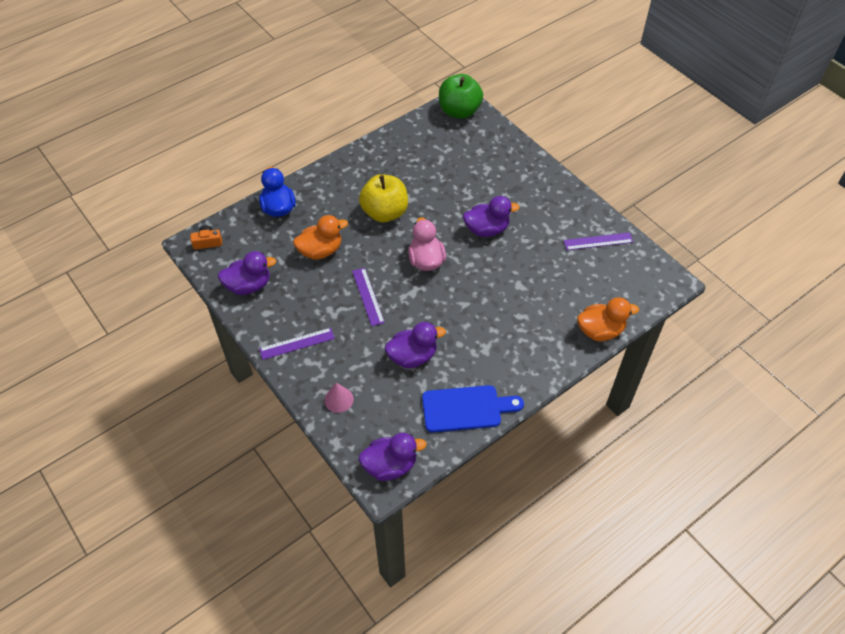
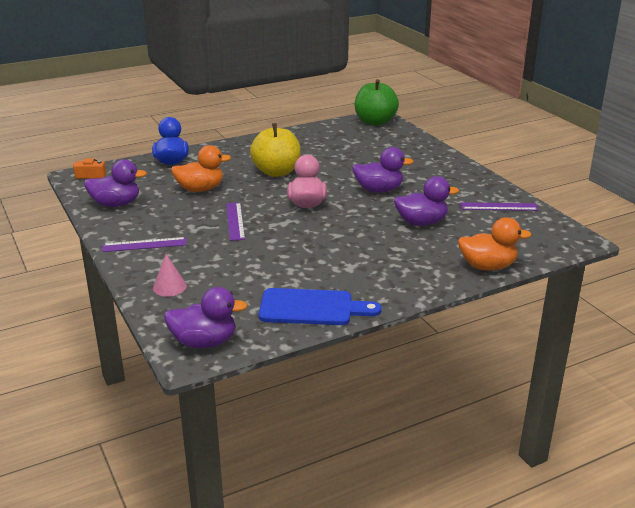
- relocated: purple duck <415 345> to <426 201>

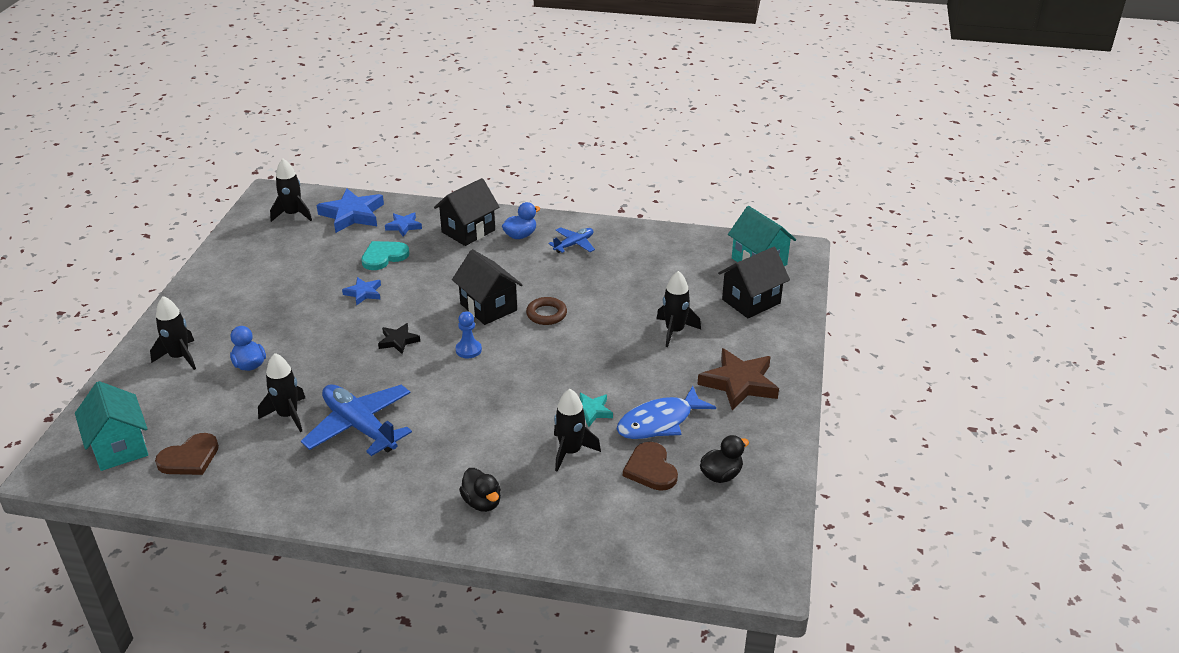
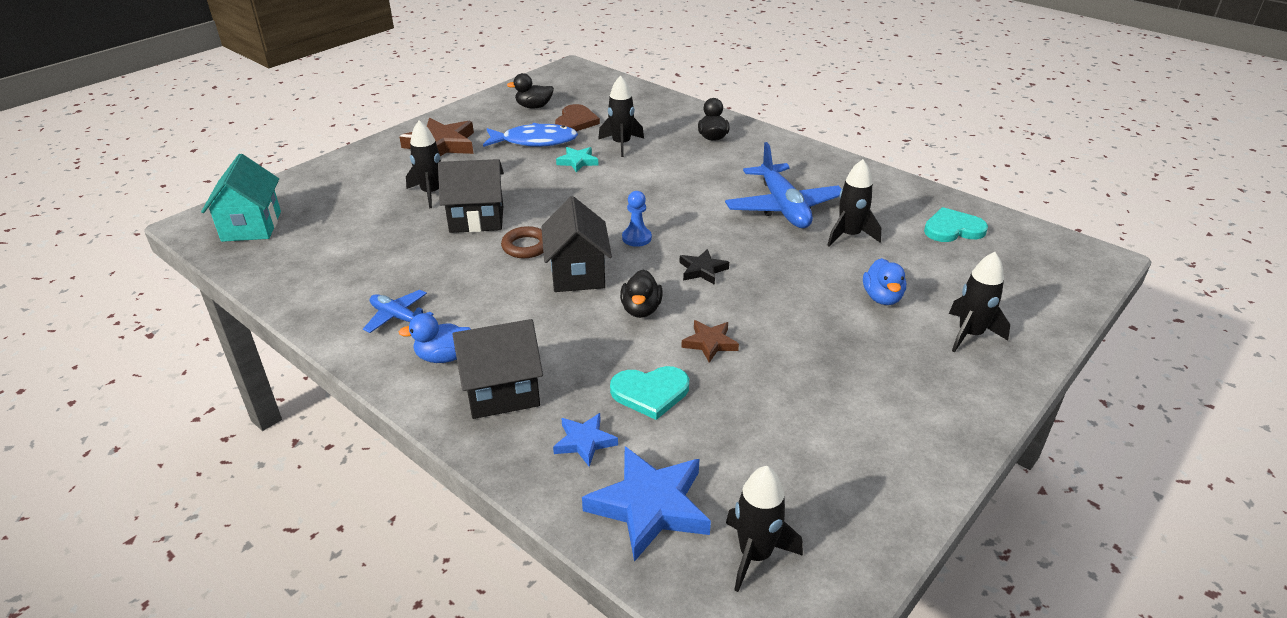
- spun: blue plane <572 240> = <398 311> 45 degrees clockwise
- relocated: black house <754 282> to <471 196>
- colour: blue star <361 291> to brown star <710 341>
- missing: turquoise house <111 426>
- colour: brown heart <187 454> to turquoise heart <956 224>
- appeared: black duck <641 293>

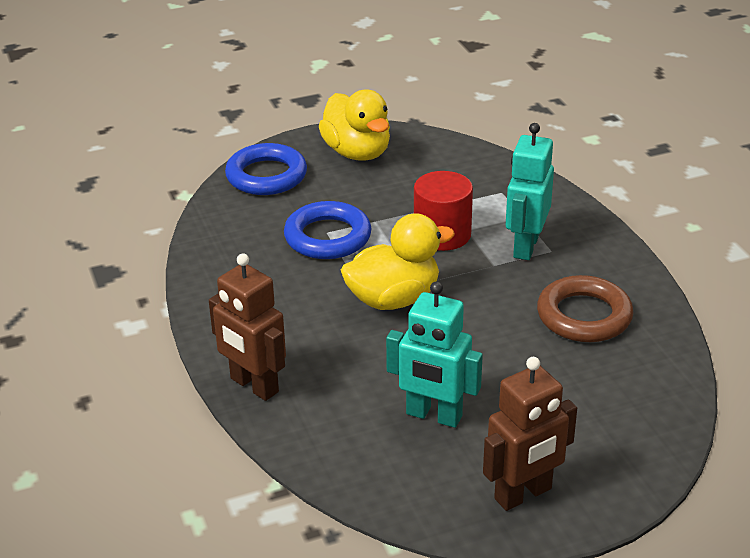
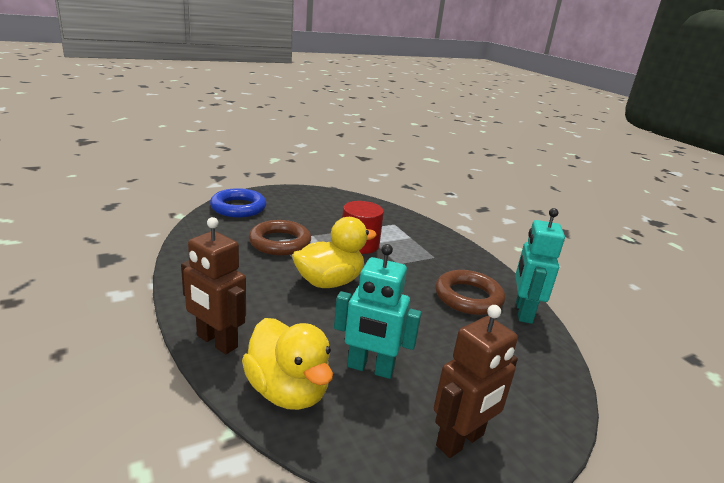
- relocated: yellow duck <354 125> to <287 364>
- relocated: turquoise robot <530 191> to <540 266>
- colour: blue ring <328 230> to brown ring <280 237>

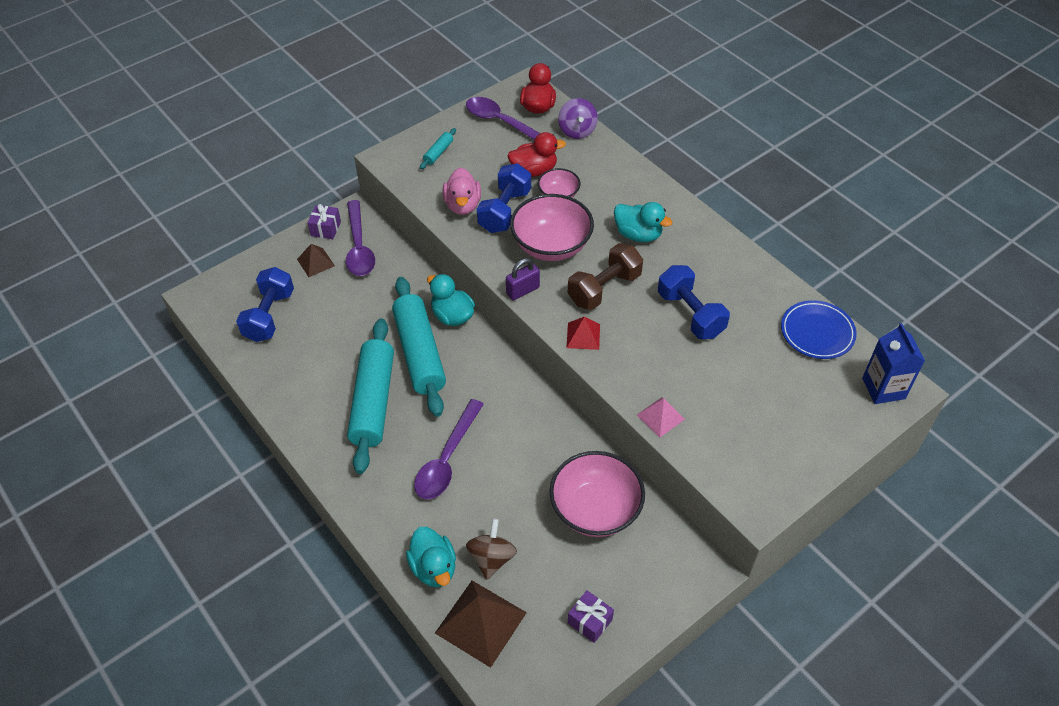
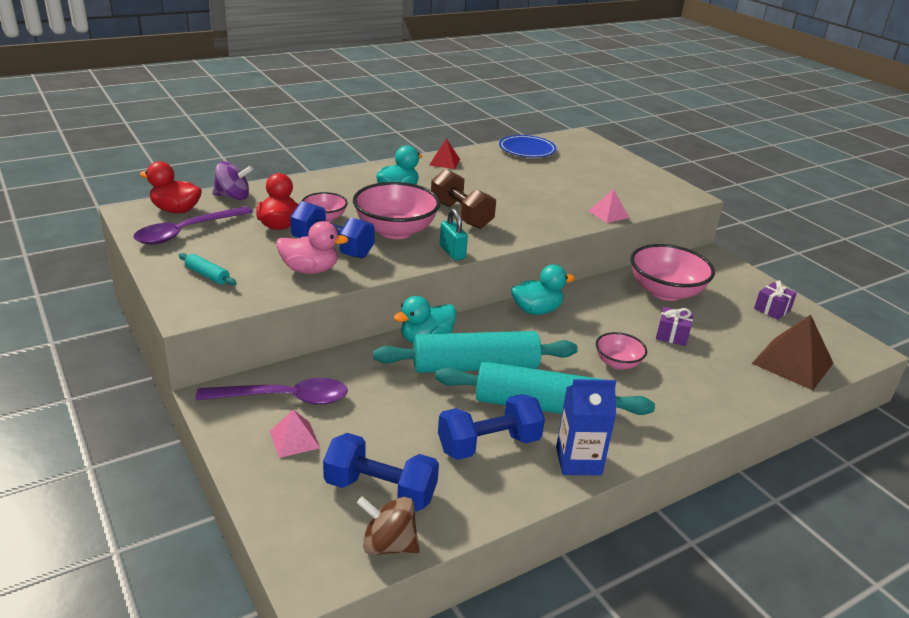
- relocated: purple gift <324 221> to <674 326>
- colour: brown pyramid <316 260> to pink pyramid <295 434>
- colour: purple padlock <523 279> to turquoise padlock <454 234>
- relocated: blue dumbbell <694 302> to <491 427>
- relocated: red pyramid <583 333> to <444 154>
- relocated: blue carton <893 363> to <586 427>
- exchanged: purple spoon <449 449> to pink bowl <621 350>
- relocated: brown spinning top <491 549> to <388 525>
- relocated: turquoise duck <431 557> to <543 290>

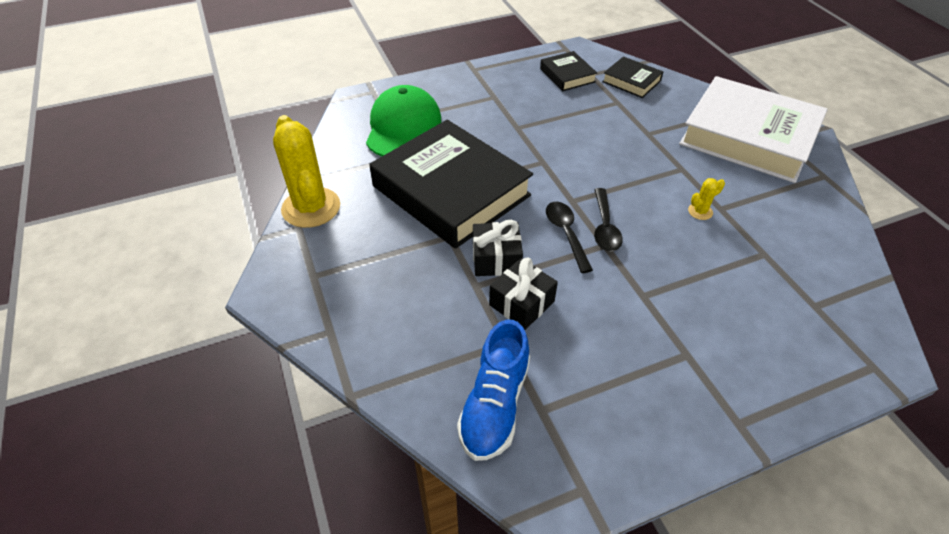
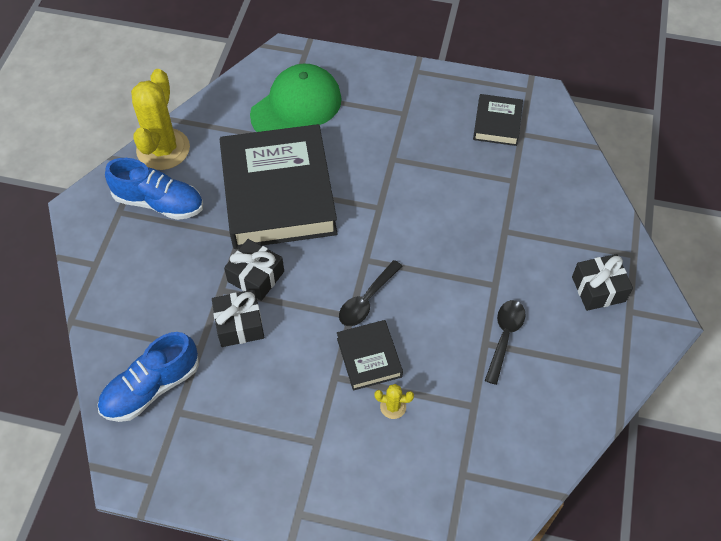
- relocated: black book <632 77> to <370 355>
- exchanged: white book <753 129> to black gift <602 282>
- relocated: yellow cactus <706 199> to <394 401>
- relocated: black spoon <569 237> to <505 342>
- appeared: blue shoe <154 189>

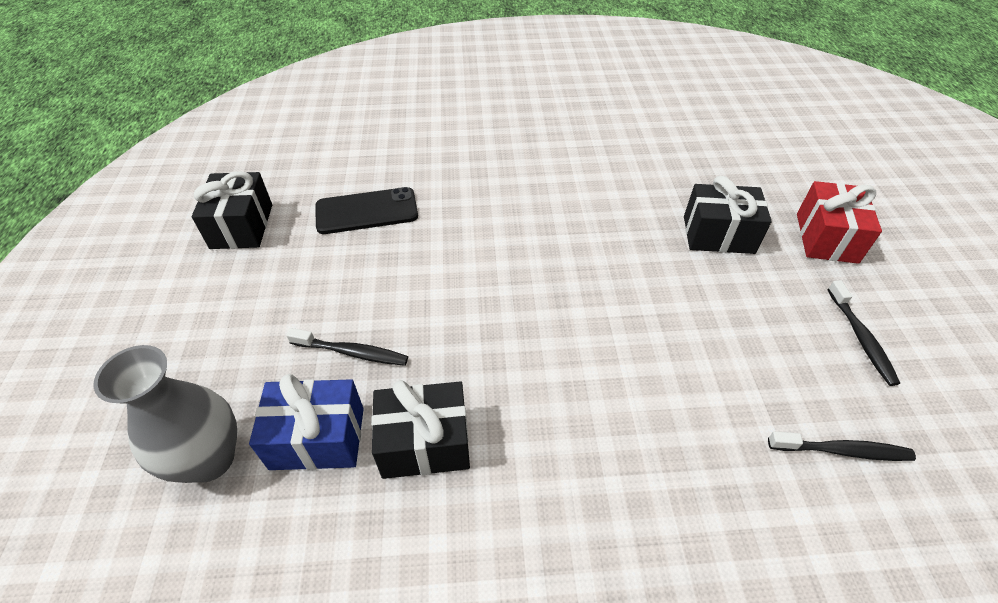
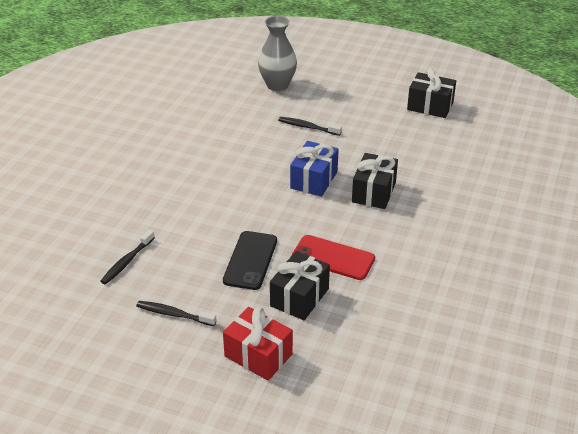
- relocated: black phone <366 210> to <250 260>
- spun: black toothbrush <347 347> = <310 126> 75 degrees clockwise
- relocated: blue gift <306 422> to <314 169>
- relocated: black gift <420 429> to <375 181>
- appeared: red phone <333 257>

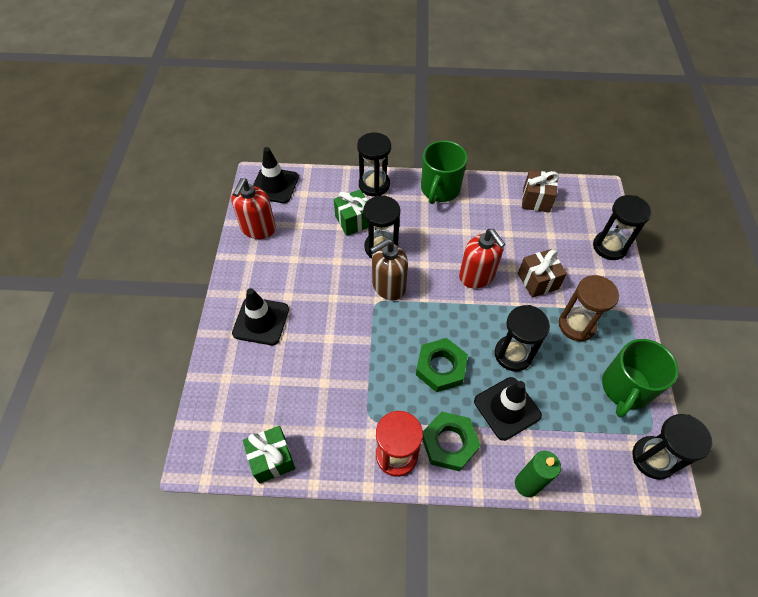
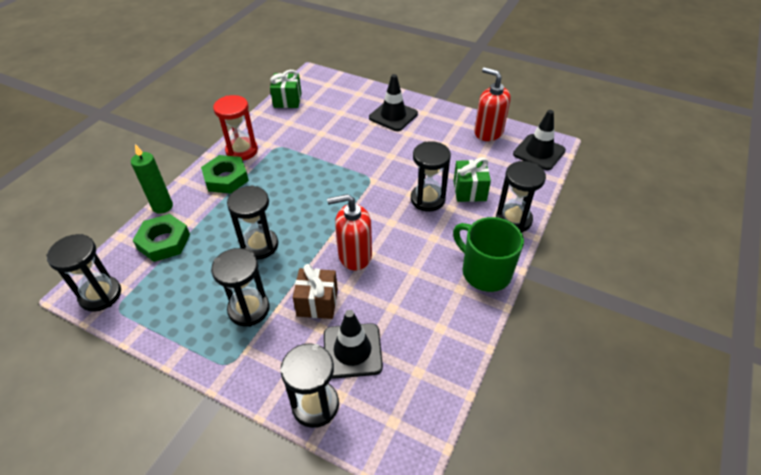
- missing: brown gift <540 191>
- missing: brown soap dispenser <389 269>
- colour: brown hourglass <589 308> to black hourglass <240 287>
- relocated: green nut <442 365> to <161 238>
- missing: green mug <640 378>
- relocated: black traffic cone <508 409> to <353 344>

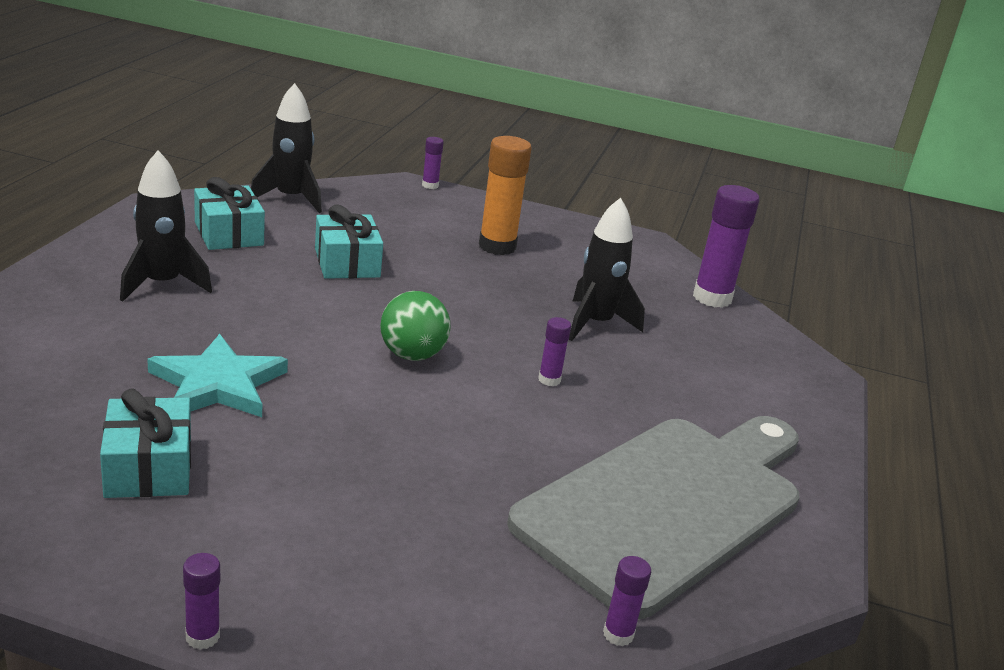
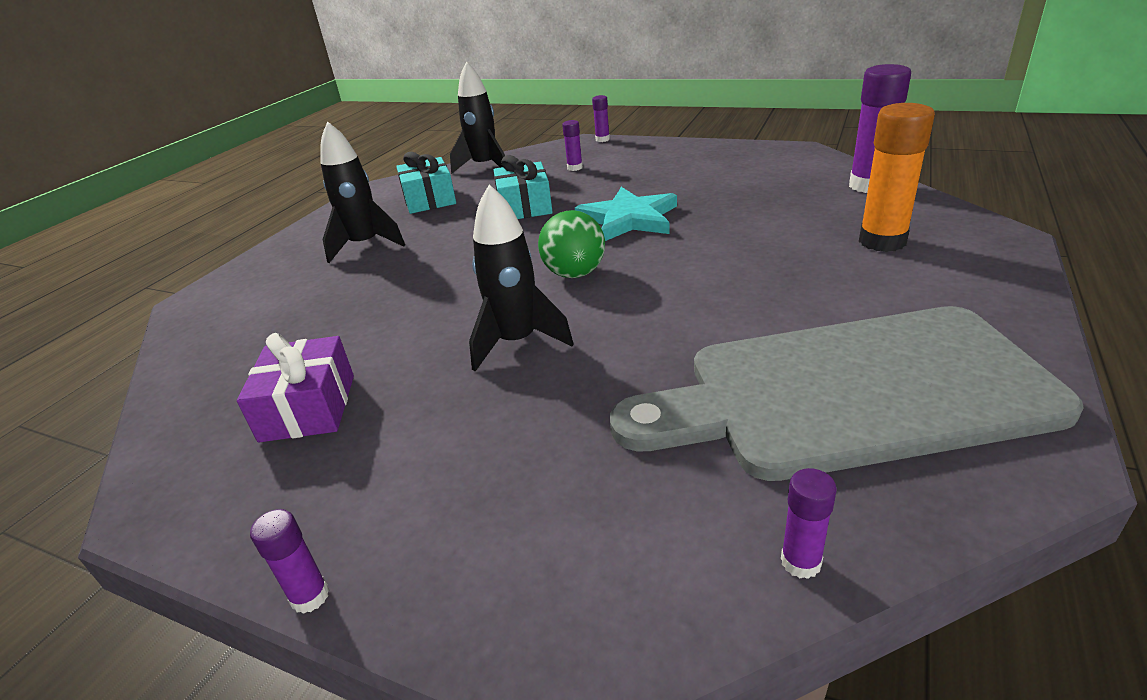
- relocated: orange glue stick <505 195> to <897 177>
- relocated: black rocket <607 269> to <521 277>
- relocated: purple glue stick <554 351> to <572 145>
- relocated: turquoise star <217 375> to <626 214>
- colour: turquoise gift <145 443> to purple gift <295 387>
- spun: grey cutting board <653 517> = <847 393> 150 degrees counterclockwise

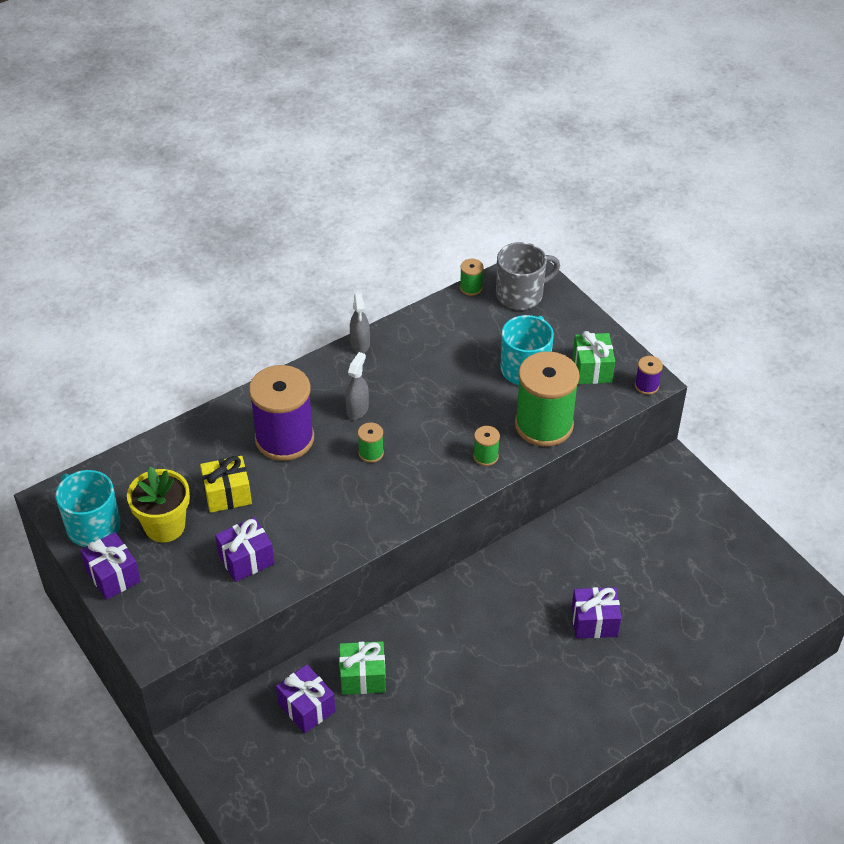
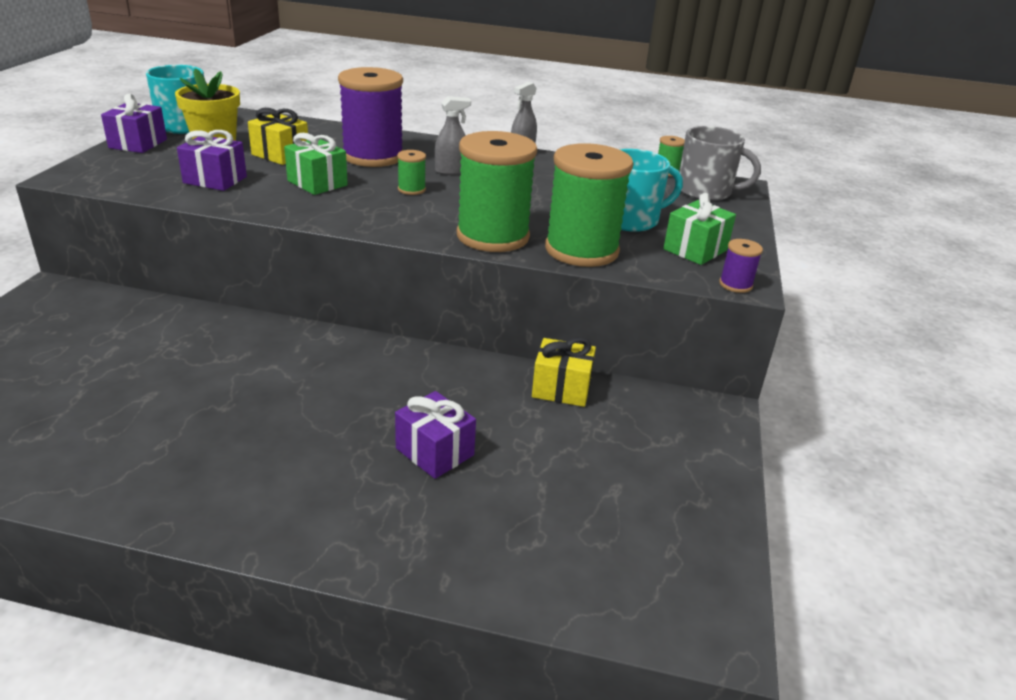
- size: green spool <486 446> = <497 191> x2.36
- relocated: green gift <362 668> to <316 164>
- missing: purple gift <305 698>
- appeared: yellow gift <564 372>

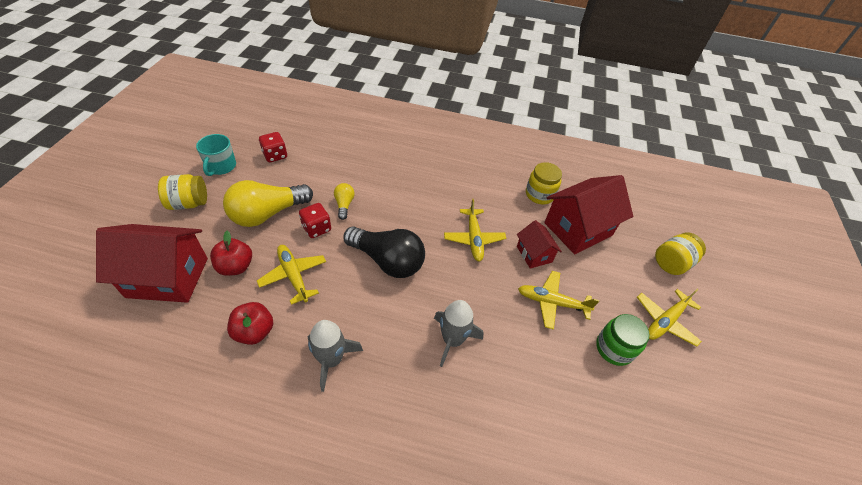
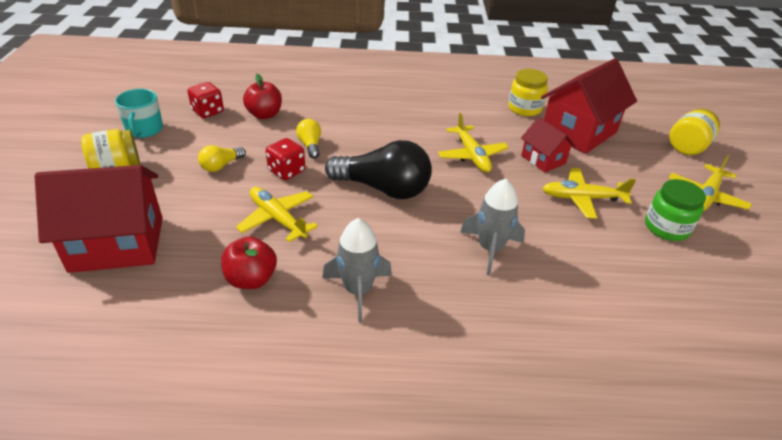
- size: yellow light bulb <268 203> = <222 158> x0.47
- relocated: red apple <231 253> to <262 96>

